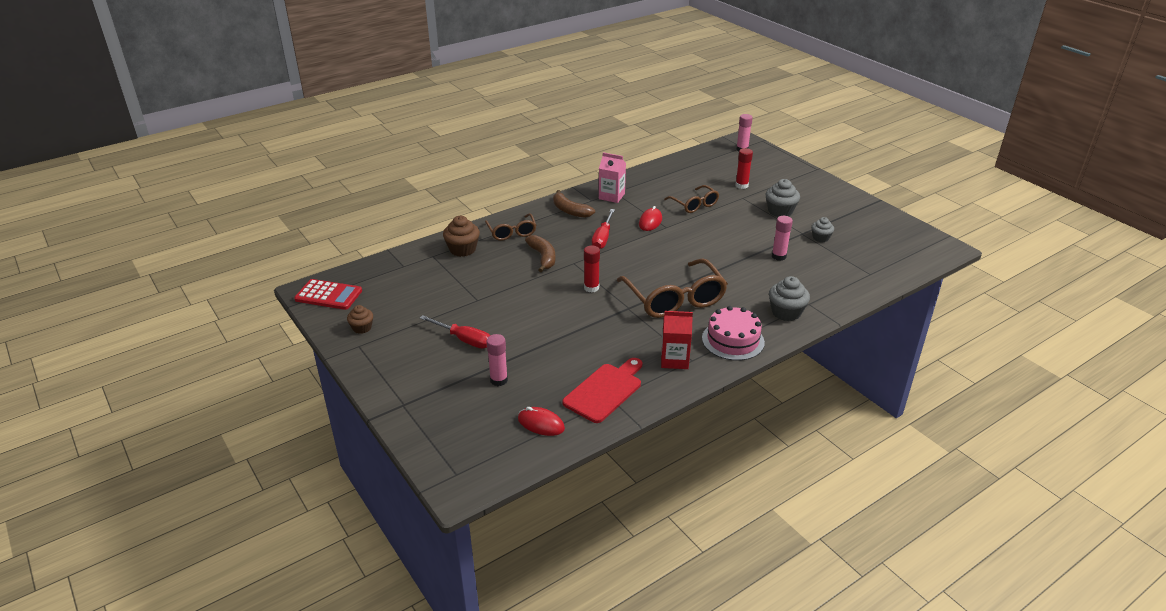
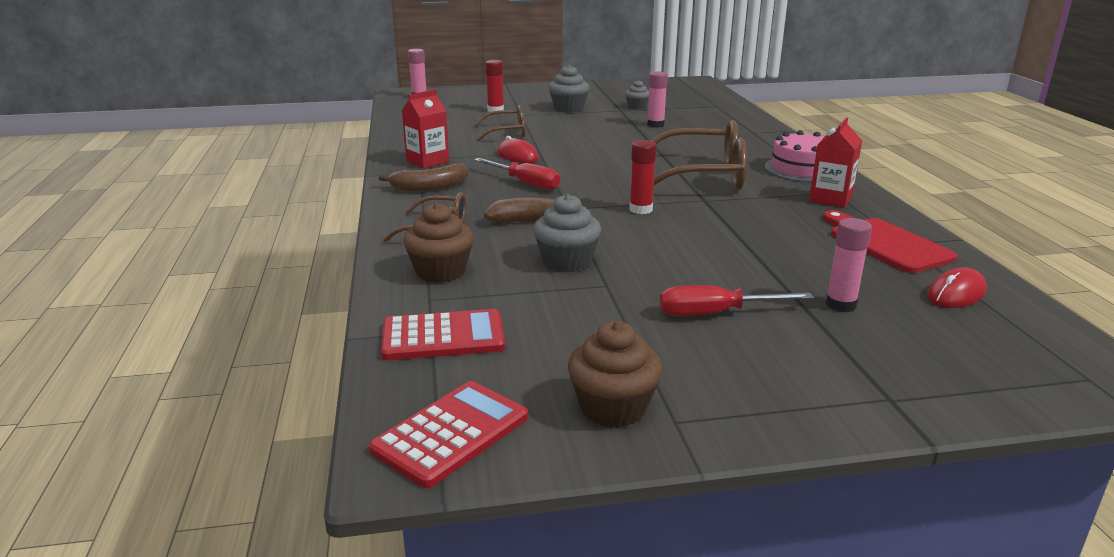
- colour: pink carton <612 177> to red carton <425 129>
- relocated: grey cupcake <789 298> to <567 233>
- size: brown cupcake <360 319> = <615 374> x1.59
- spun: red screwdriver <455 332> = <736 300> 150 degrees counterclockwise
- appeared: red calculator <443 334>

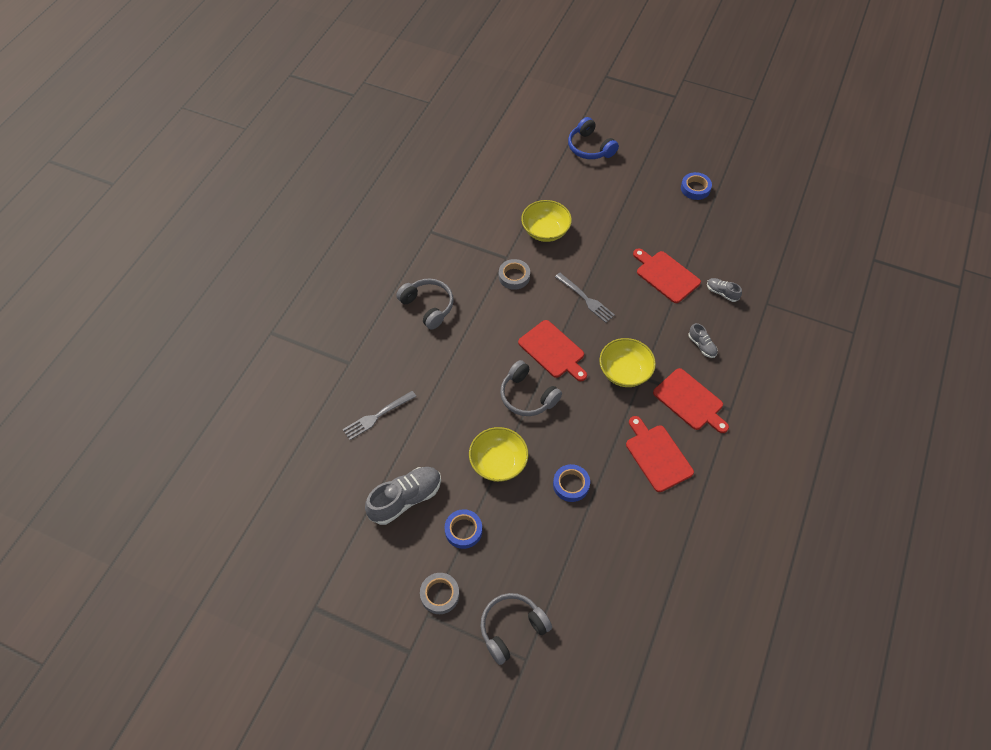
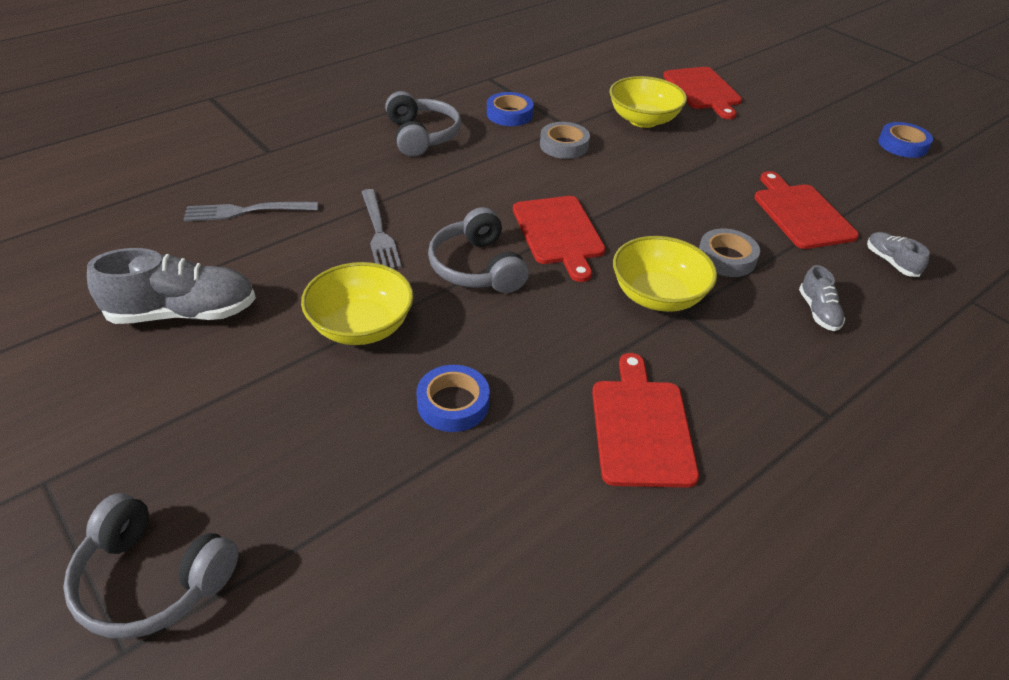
- missing: blue headphones <593 138>
- relocated: grey fork <585 298> to <382 229>
- relocated: red cutting board <691 400> to <702 93>
- relocated: blue tape <463 529> to <510 109>
- relocated: grey tape <439 593> to <729 253>
- spun: grey headphones <516 629> = <151 566> 150 degrees counterclockwise

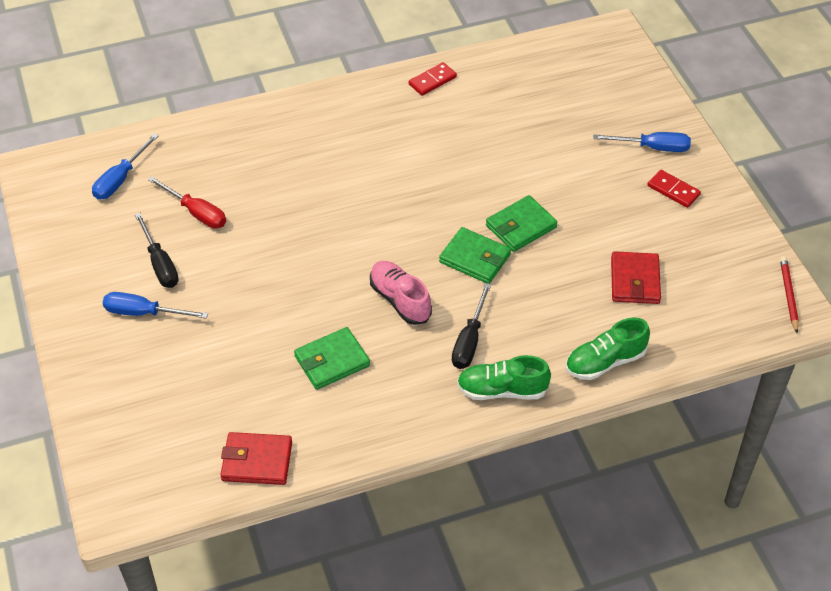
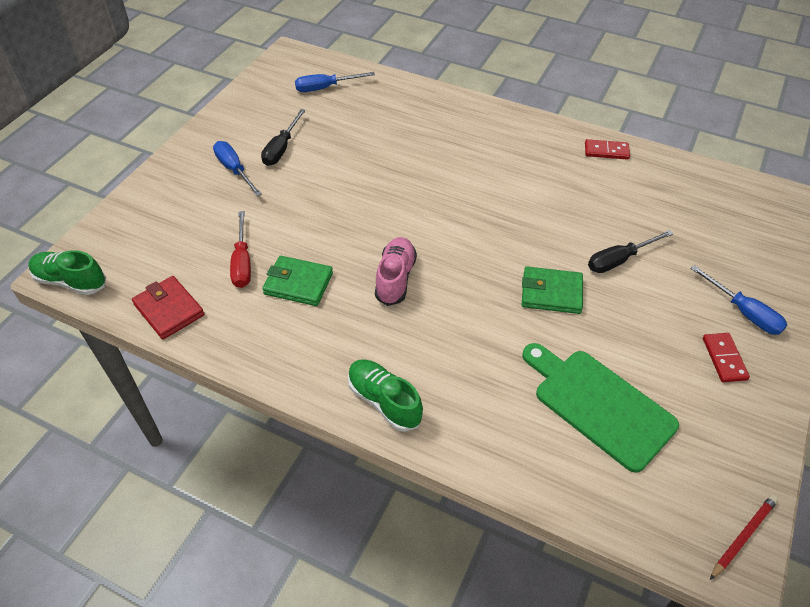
- relocated: red screwdriver <187 202> to <240 249>
- missing: green wallet <475 255>
- exchanged: red wallet <636 277> to green cutting board <600 408>
- relocated: black screwdriver <471 326> to <630 251>
- relocated: green shoe <608 348> to <67 272>

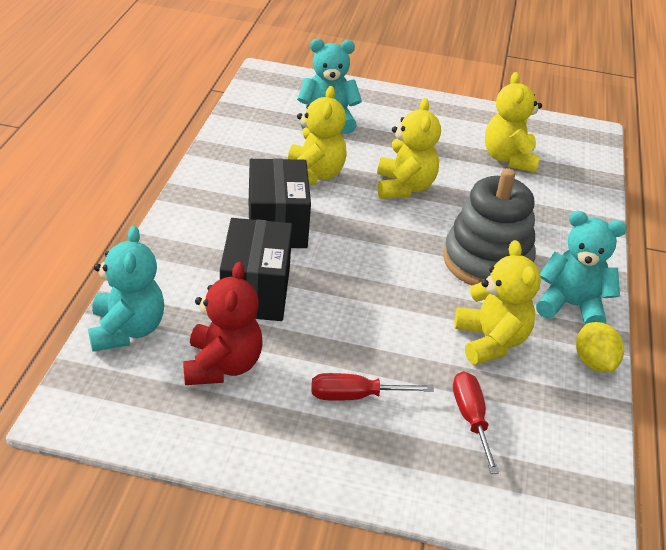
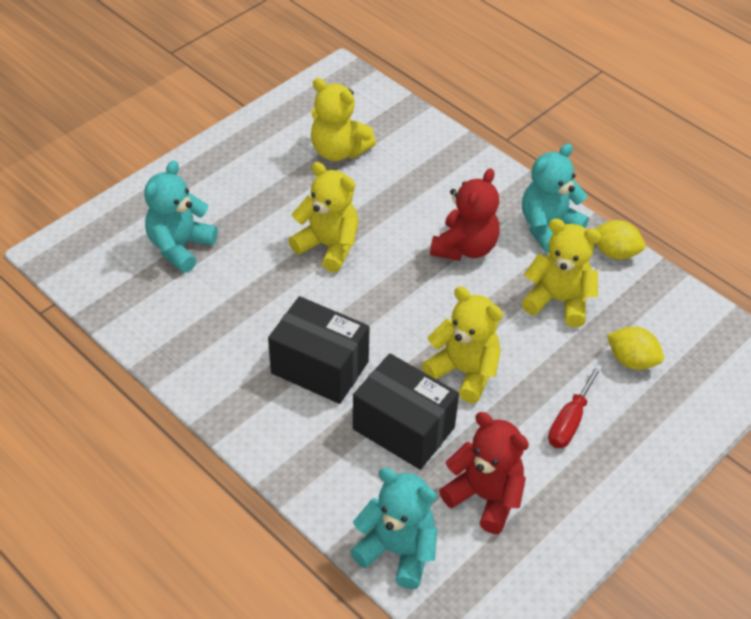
- relocated: yellow teddy bear <317 135> to <462 345>
- exchanged: grey stacking toy <489 226> to red teddy bear <464 214>
- exchanged: red screwdriver <476 422> to yellow lemon <635 348>

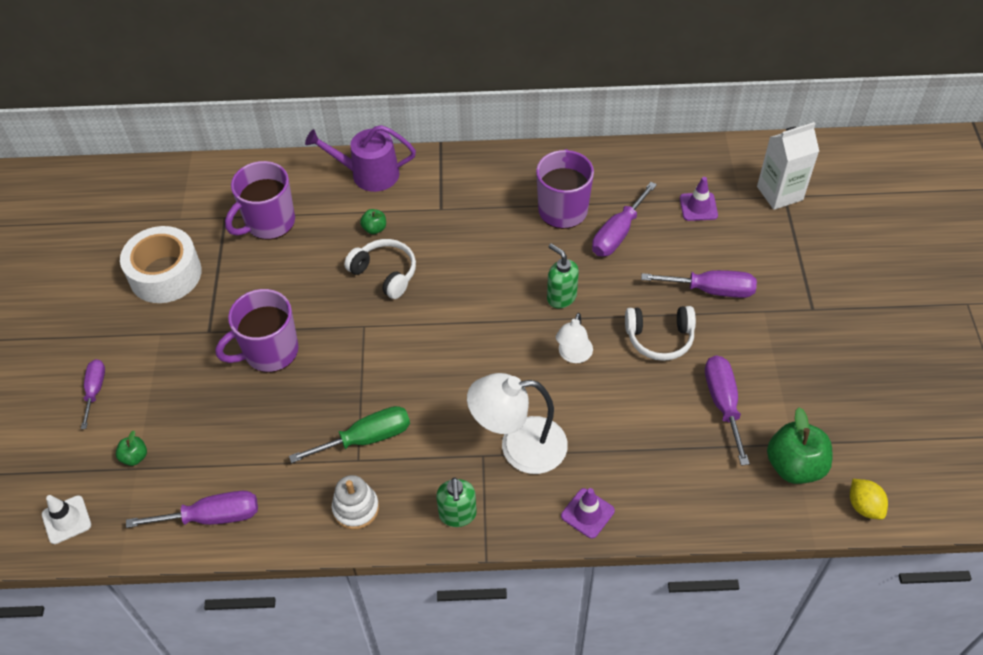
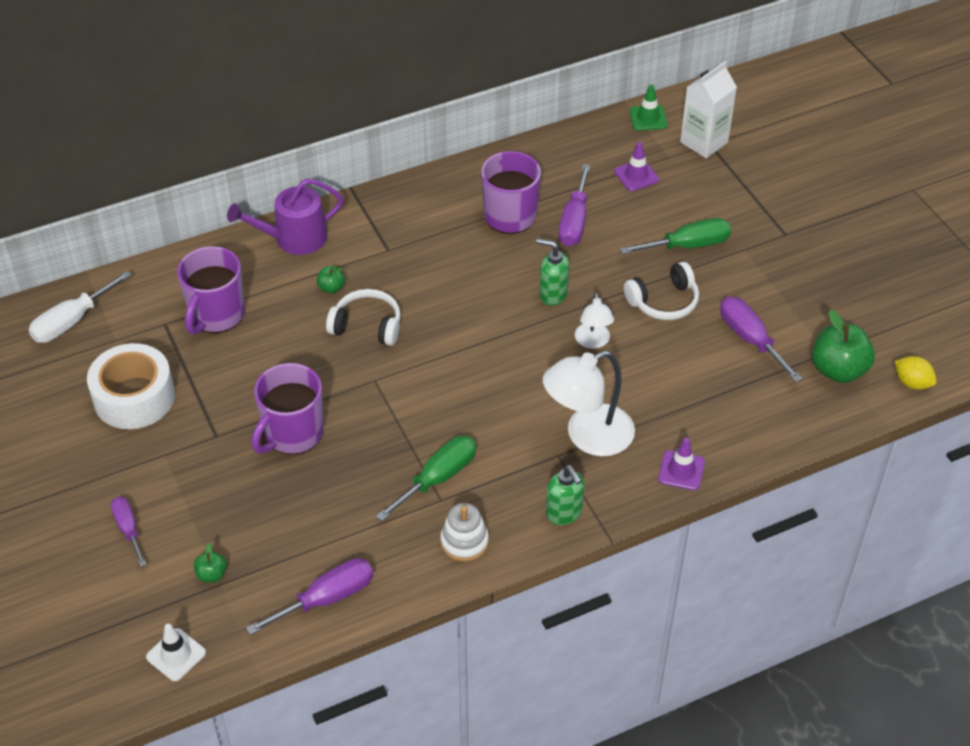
- colour: purple screwdriver <699 284> to green screwdriver <675 236>
- appeared: green traffic cone <648 107>
- appeared: white screwdriver <80 307>

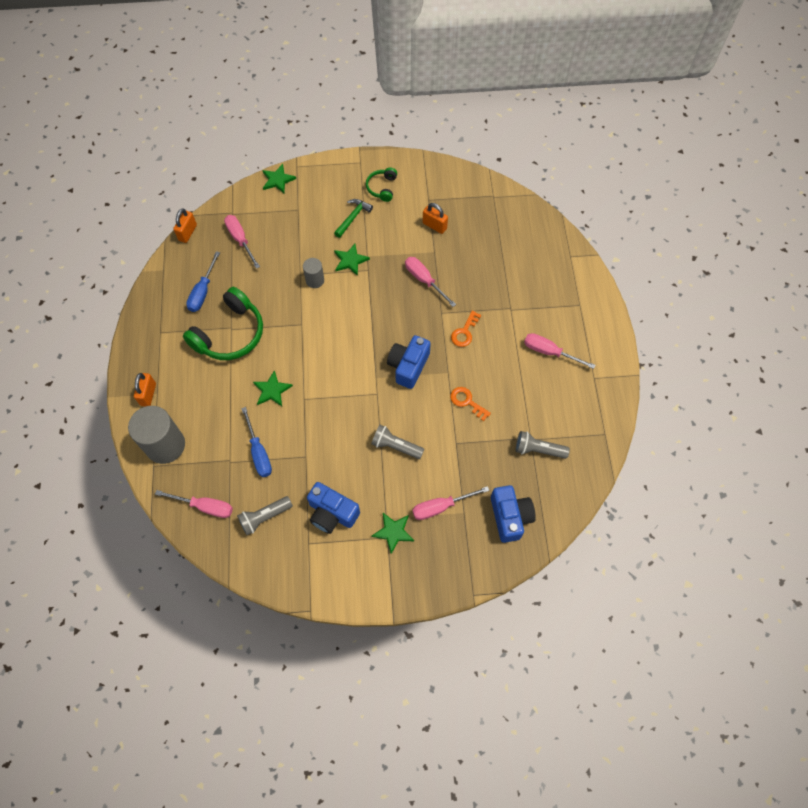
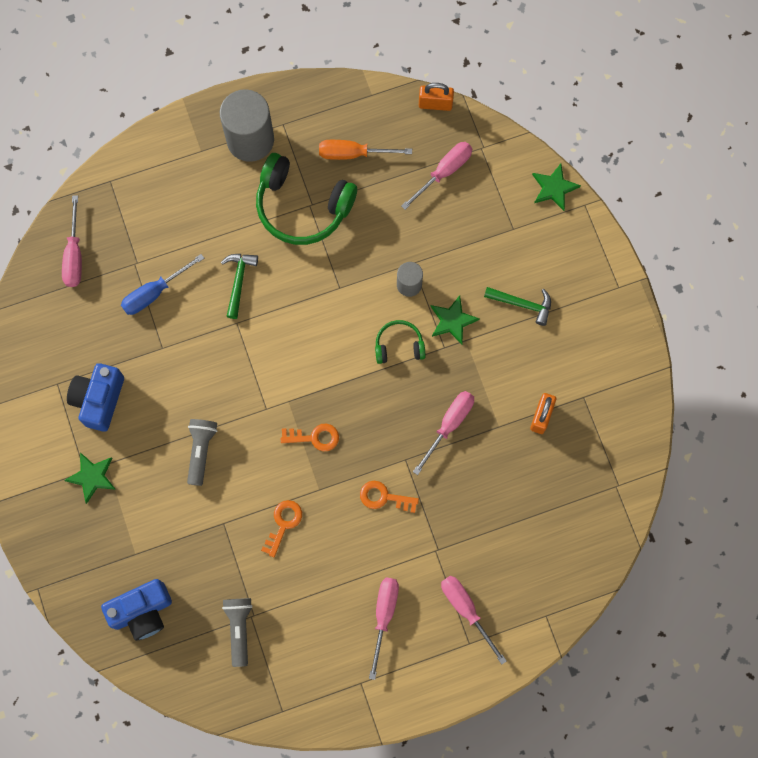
- relocated: green headphones <381 185> to <400 342>
- colour: blue screwdriver <203 281> to orange screwdriver <365 150>
- exchanged: blue camera <409 362> to orange key <310 437>
- exchanged: green star <273 388> to green hammer <239 286>
- missing: orange padlock <145 389>
- relocated: grey cylinder <156 435> to <247 125>
- relocated: pink screwdriver <450 503> to <474 620>
- missing: grey flashlight <265 515>

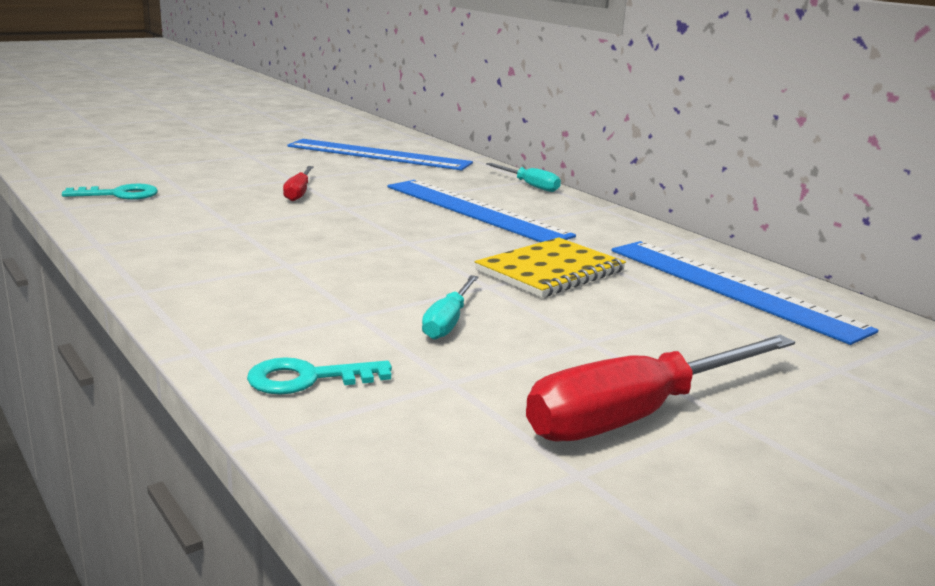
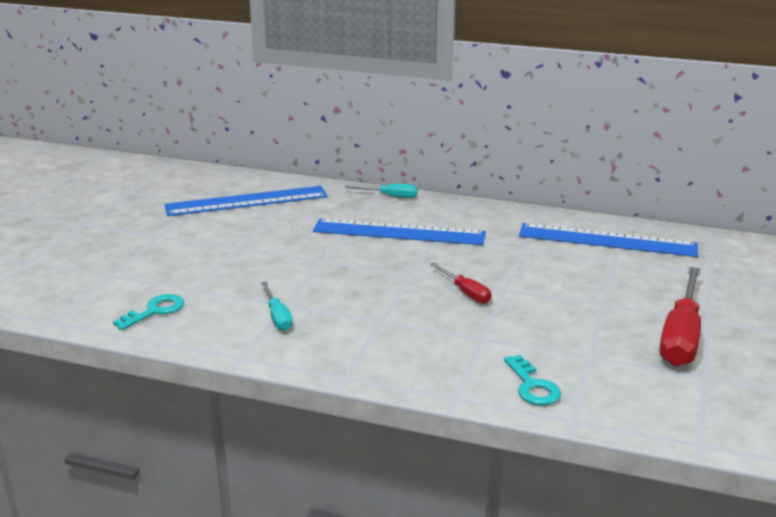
- relocated: red screwdriver <298 183> to <460 283>
- missing: yellow notebook <550 267>
- relocated: turquoise screwdriver <450 307> to <277 306>
- spun: turquoise key <319 376> = <532 380> 60 degrees counterclockwise

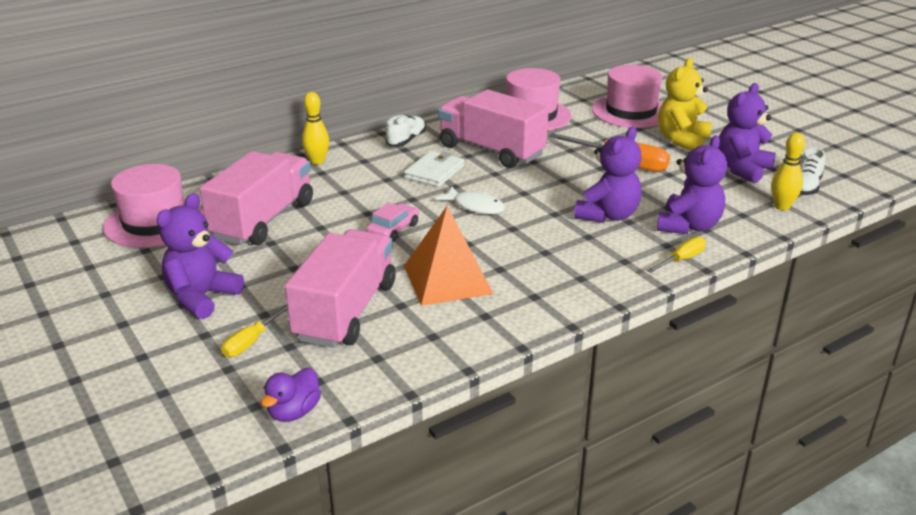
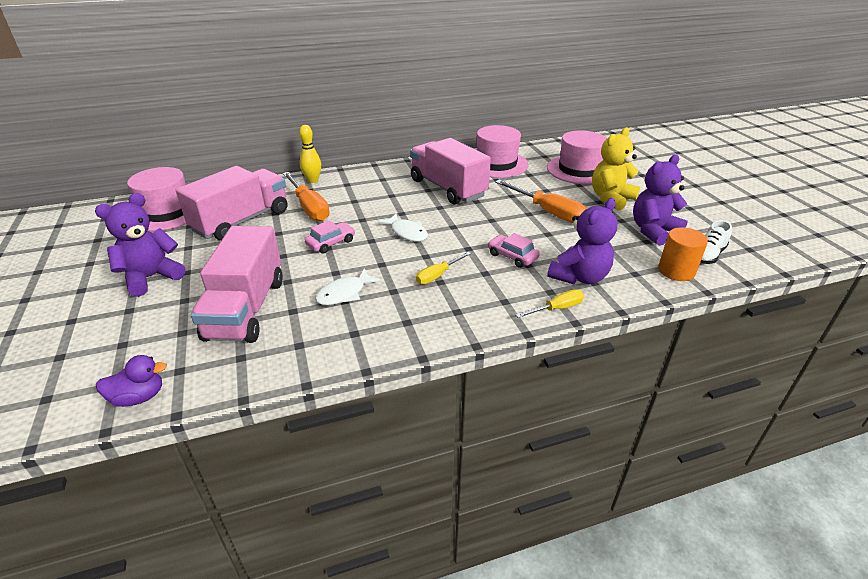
- missing: white shoe <405 131>
- exchanged: purple teddy bear <608 175> to pink car <514 250>
- exchanged: yellow bowling pin <788 171> to orange cylinder <683 254>
- missing: white wallet <434 169>
- exchanged: orange pyramid <448 256> to white fish <348 286>
- spun: pink truck <340 288> = <237 284> 150 degrees clockwise
- relocated: yellow screwdriver <254 330> to <443 268>
- spun: purple duck <291 395> = <131 381> 150 degrees counterclockwise
- appeared: orange screwdriver <306 196>

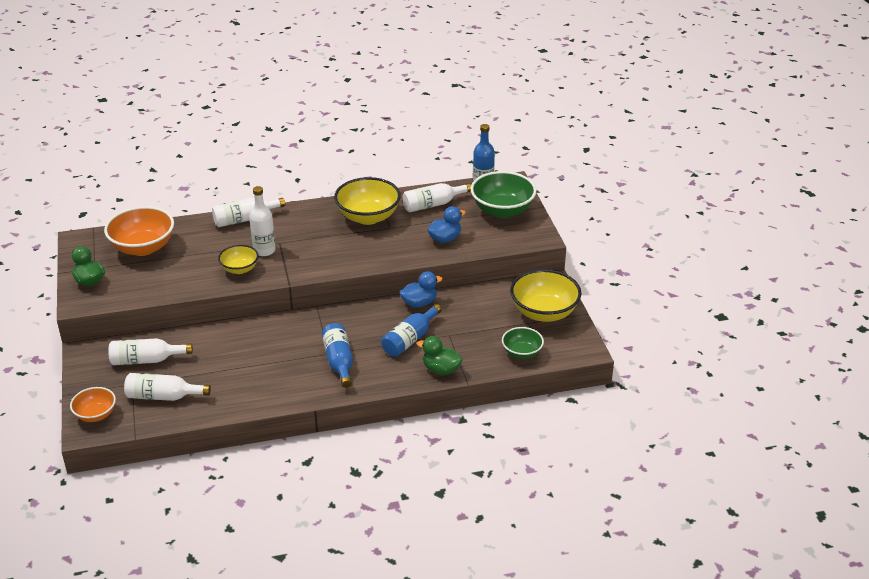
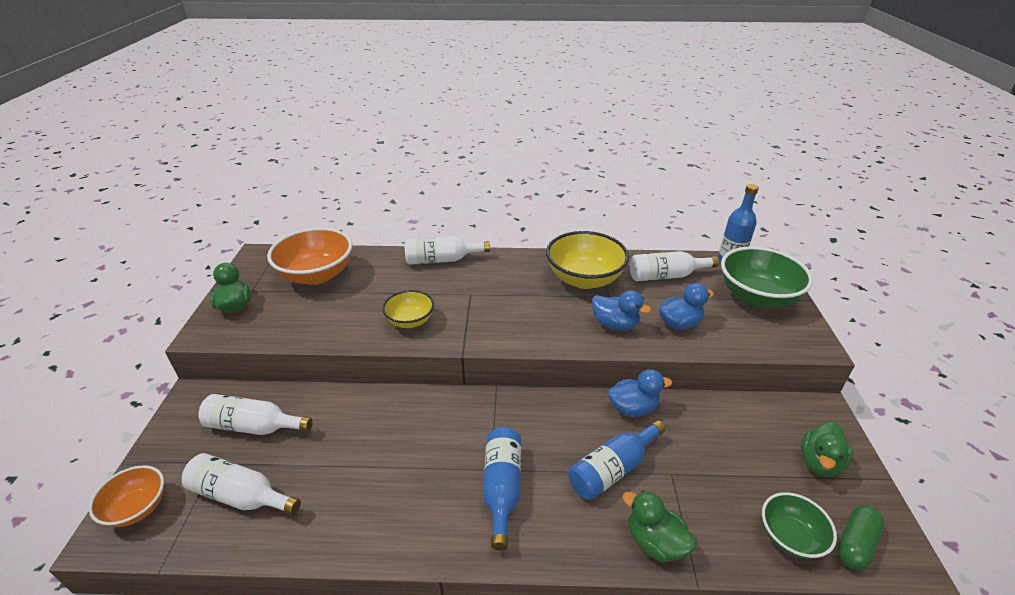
- missing: white bottle <262 221>
- exchanged: yellow bowl <545 295> to green duck <827 449>
- appeared: blue duck <621 310>
- appeared: green capsule <861 537>

